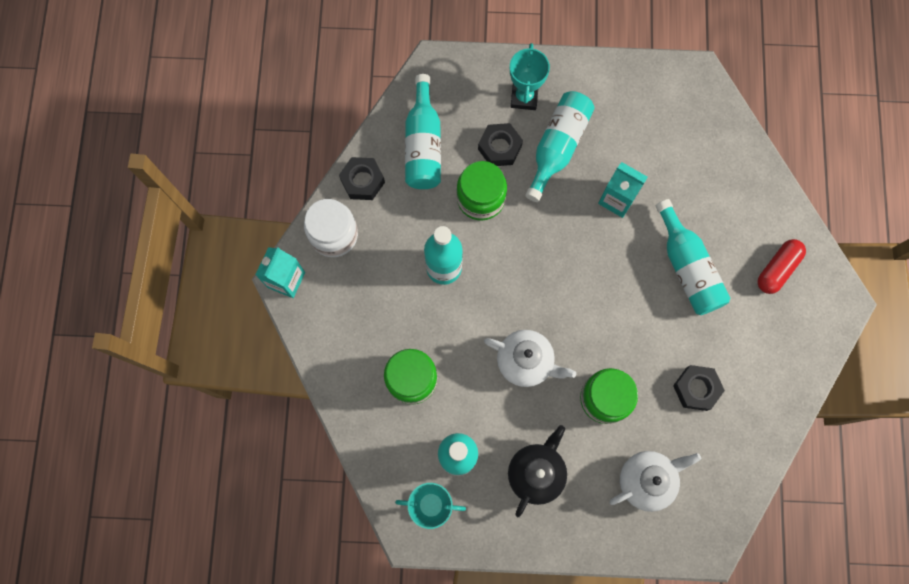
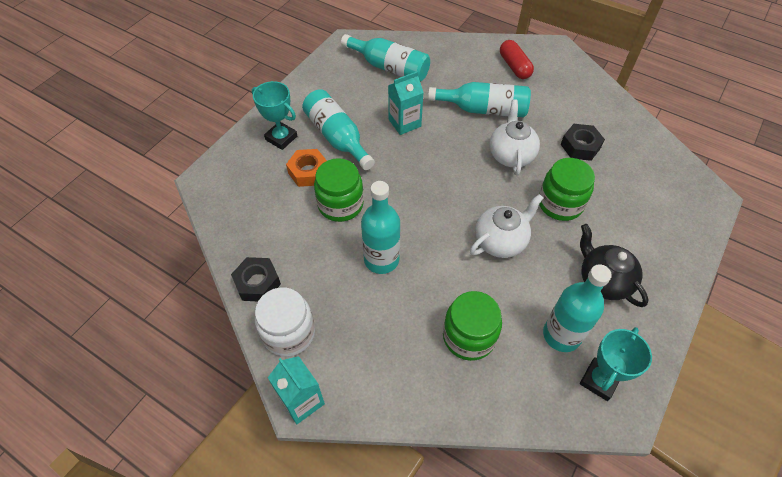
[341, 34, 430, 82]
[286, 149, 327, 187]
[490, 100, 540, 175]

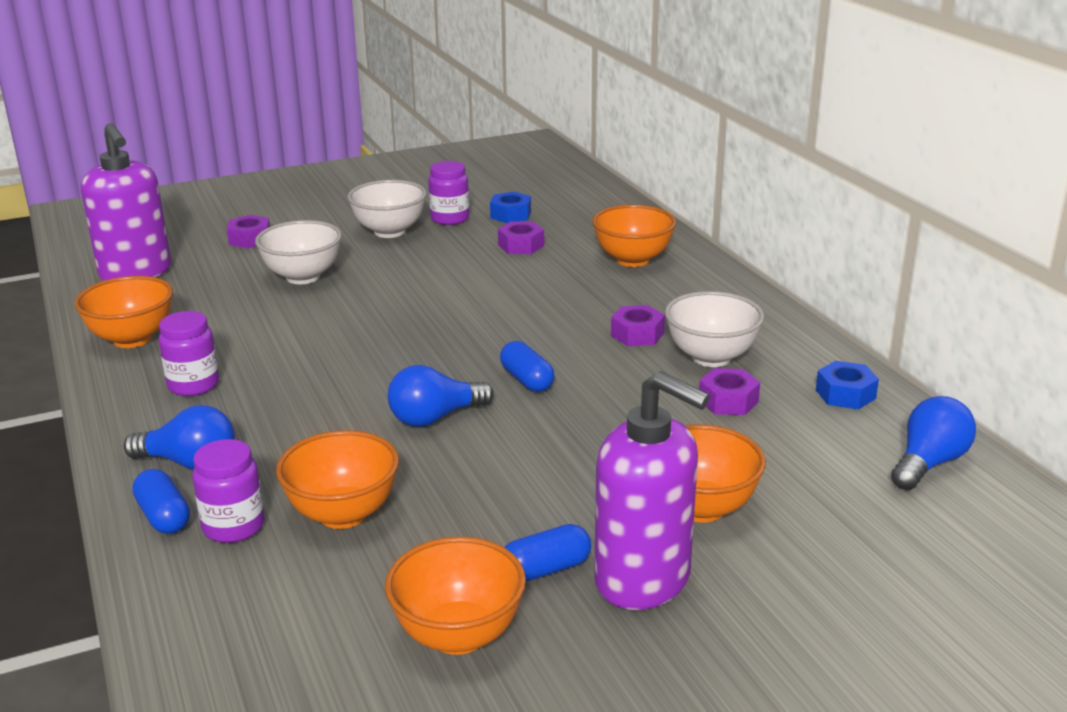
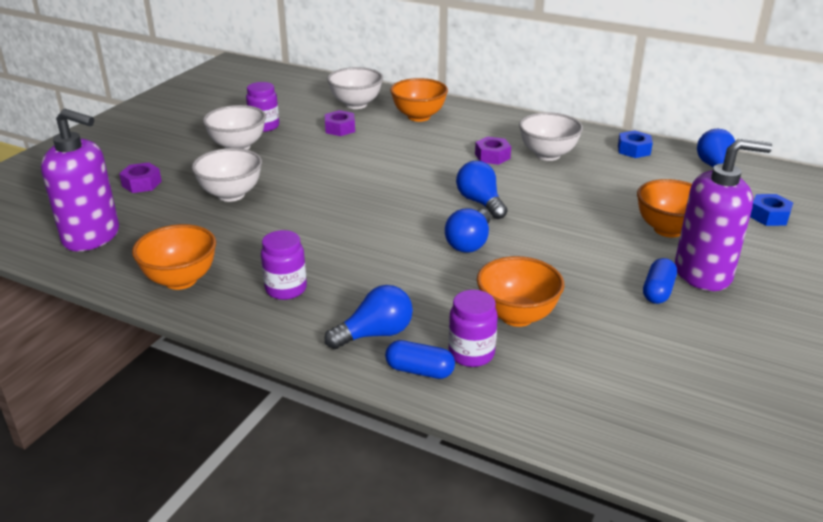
[385, 537, 526, 655] (first image)
[750, 194, 793, 226]
[456, 161, 508, 219]
[699, 368, 760, 415] (first image)
[327, 67, 383, 109]

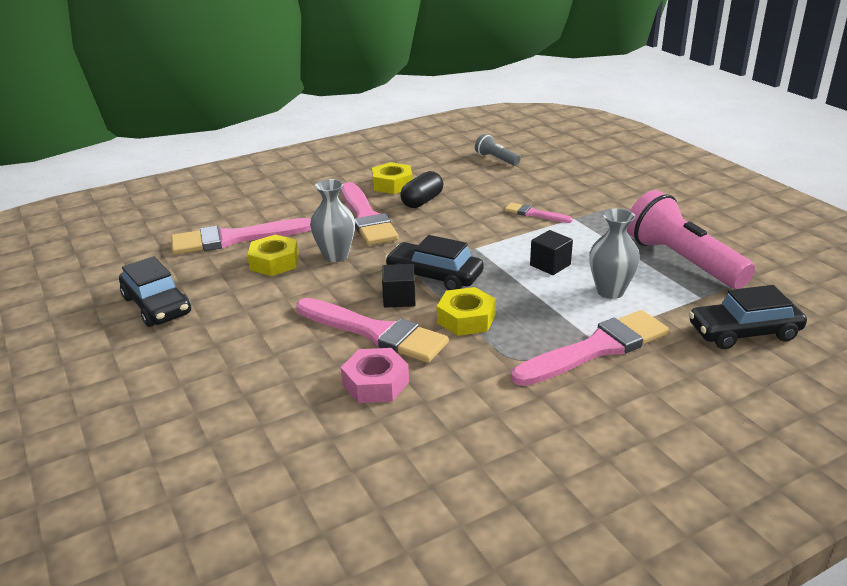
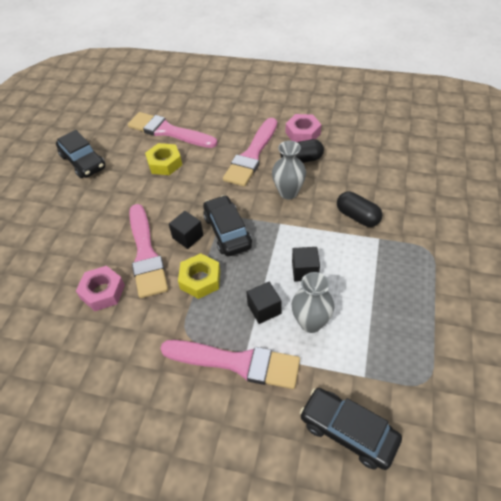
[56, 130, 105, 178]
[272, 141, 306, 199]
[286, 114, 322, 142]
[475, 134, 520, 166] (first image)
[337, 191, 383, 227]
[626, 190, 755, 289] (first image)
[246, 282, 281, 324]

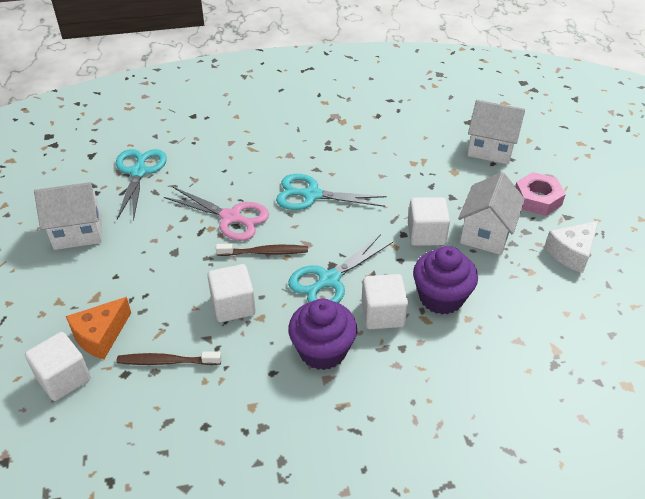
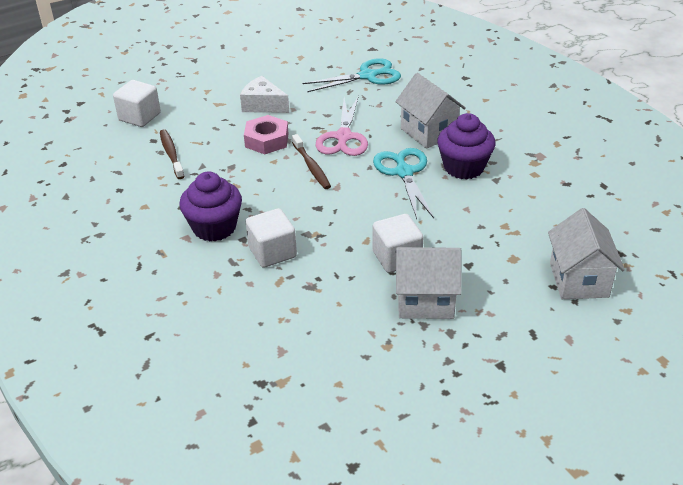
[395, 73, 466, 149]
[66, 297, 131, 359] (first image)
[207, 264, 256, 322] (first image)
[288, 234, 393, 303] (first image)
[437, 113, 495, 180]
[244, 115, 288, 154]
[240, 76, 289, 113]

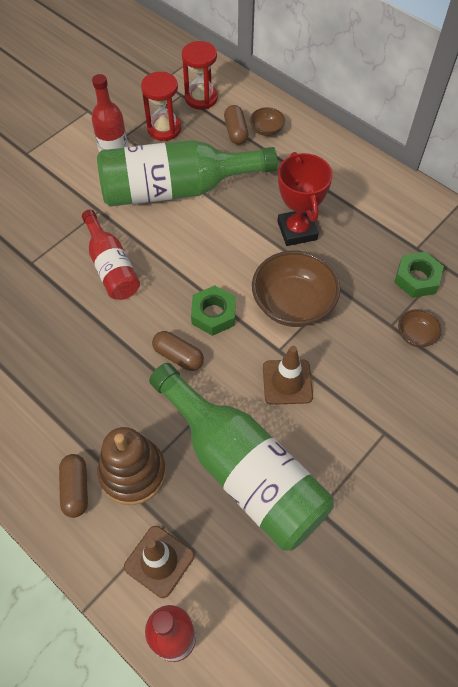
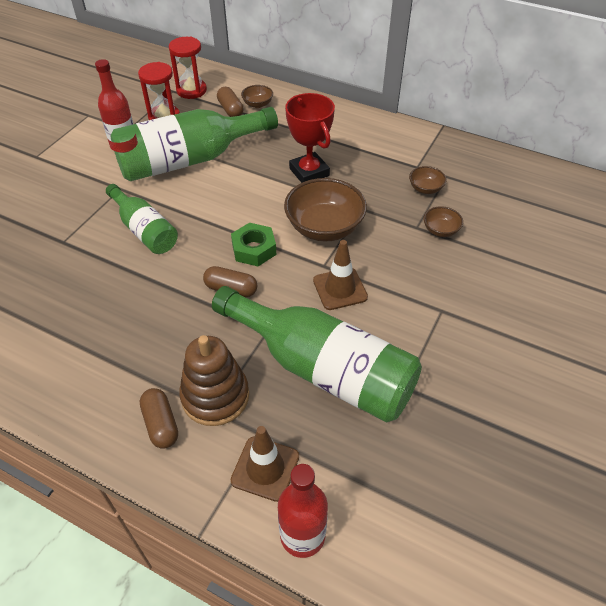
[106, 184, 178, 254]
[409, 166, 447, 194]

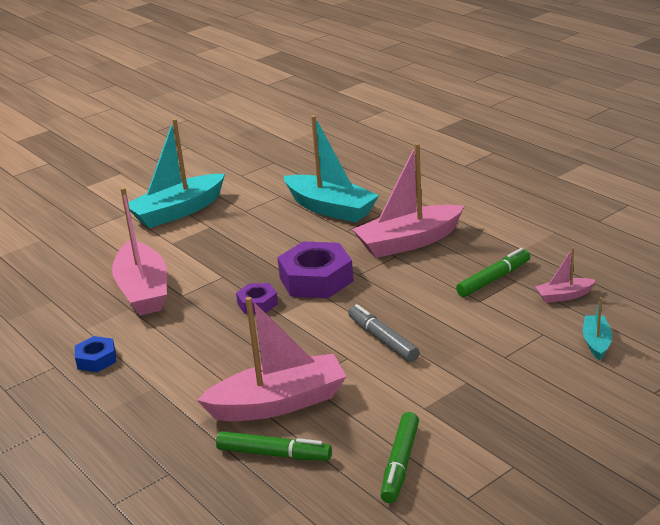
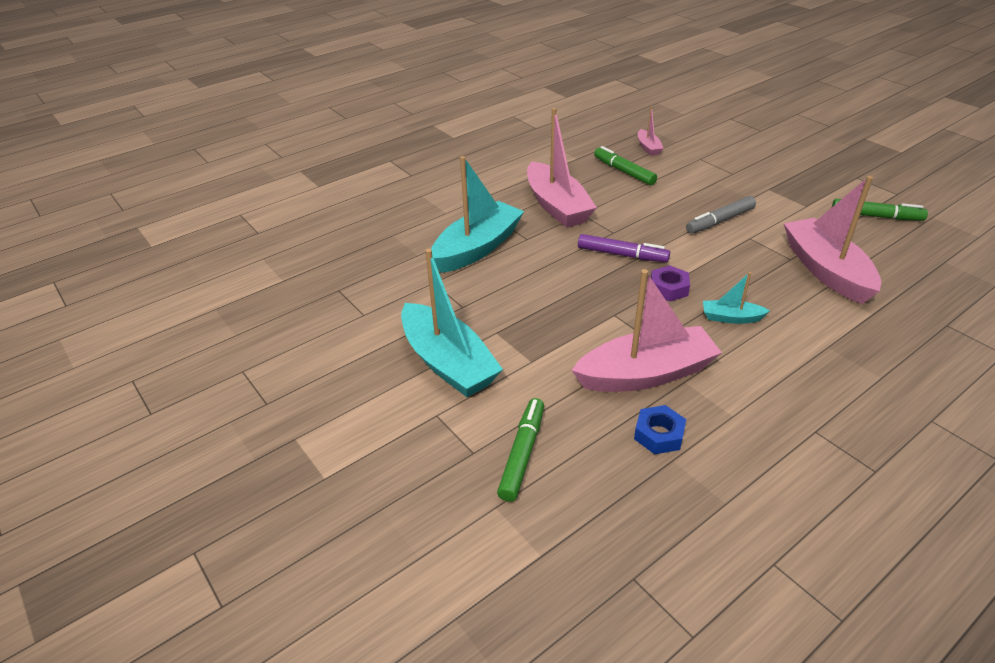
[634, 405, 686, 454]
[497, 398, 544, 502]
[578, 234, 670, 262]
[703, 272, 770, 324]

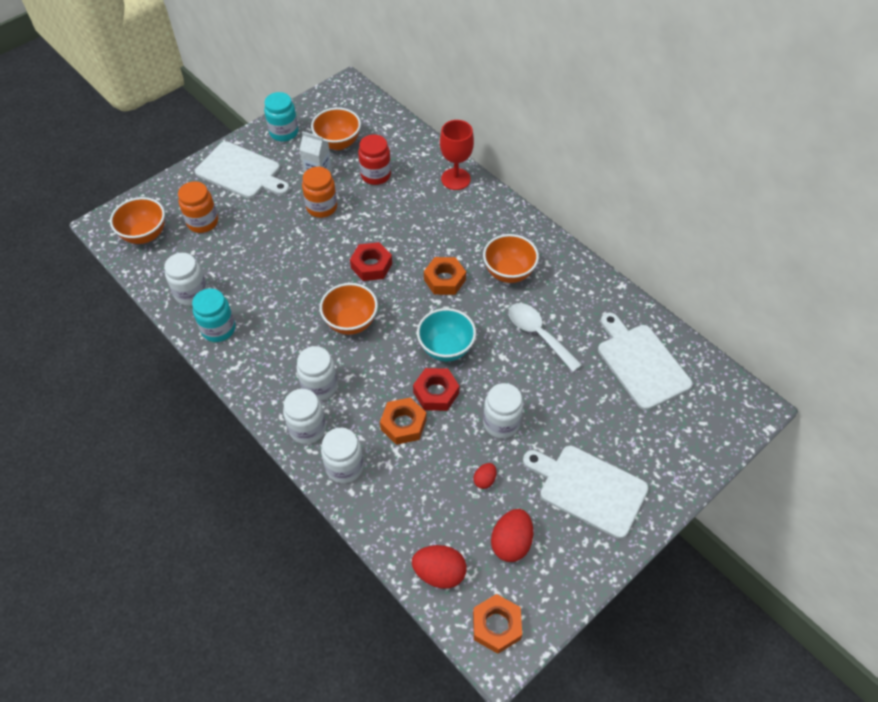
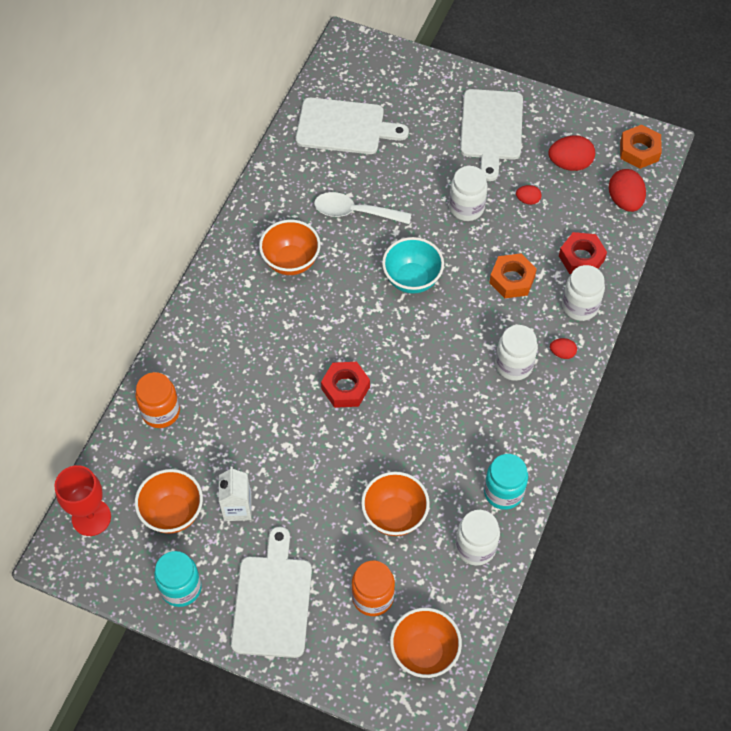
[550, 338, 577, 359]
[135, 372, 180, 428]
[361, 471, 430, 536]
[358, 135, 391, 185] (first image)
[559, 232, 607, 274]
[424, 257, 466, 295] (first image)
[55, 465, 111, 536]
[314, 192, 412, 224]
[296, 97, 409, 154]

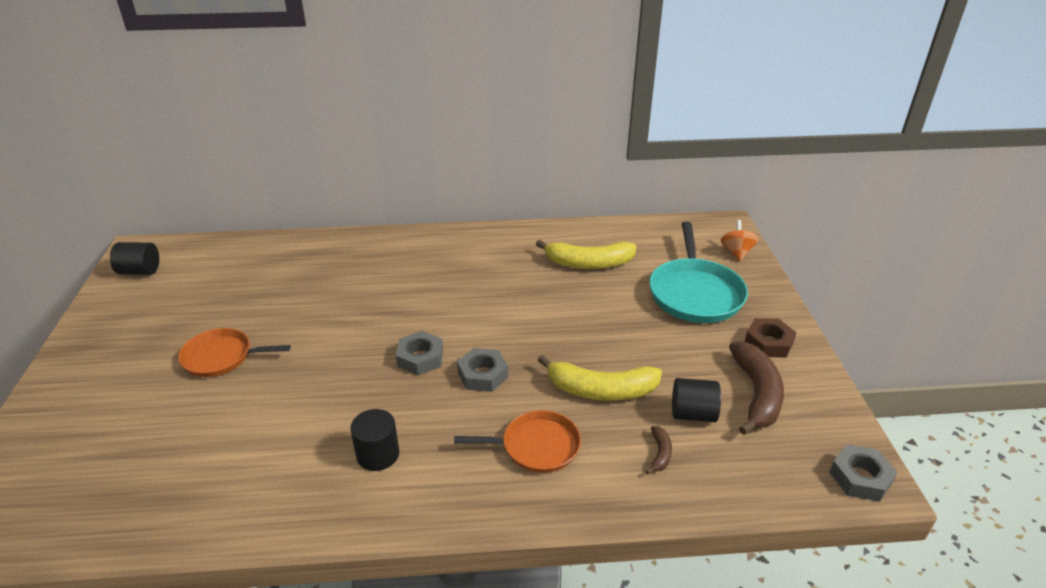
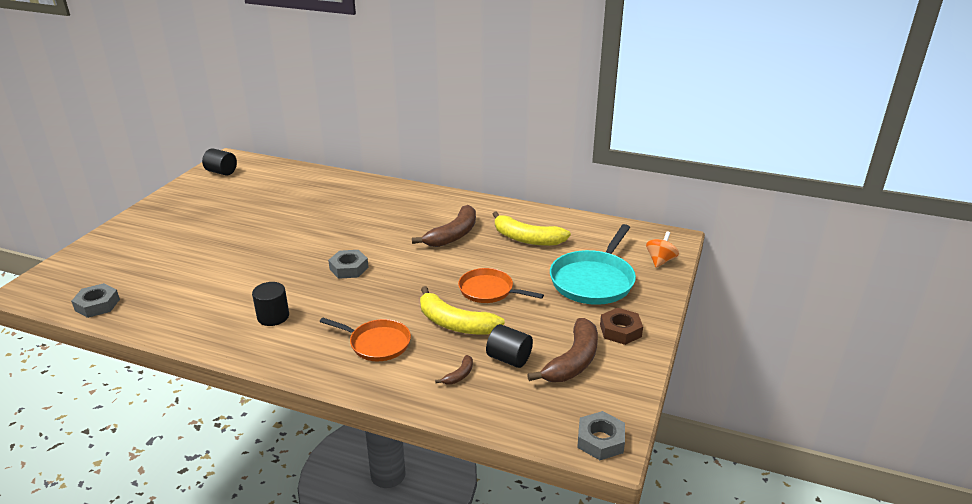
[458, 268, 544, 303]
[71, 283, 120, 318]
[412, 205, 476, 247]

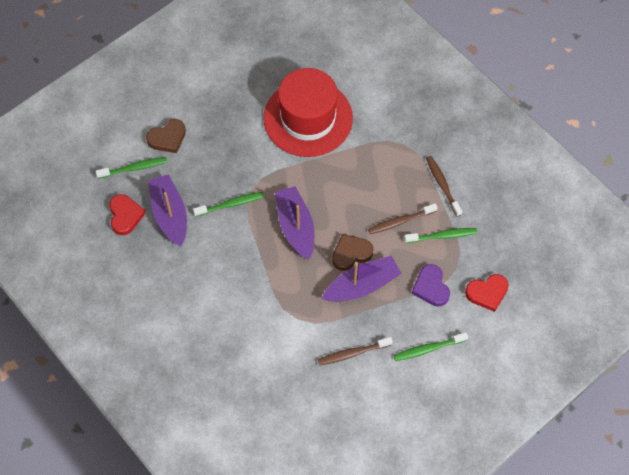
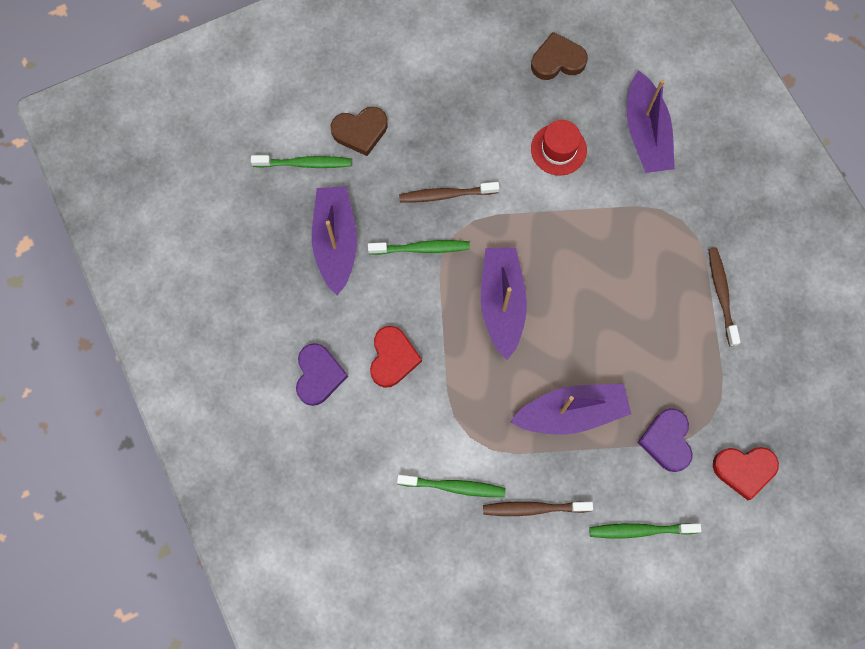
[370, 326, 422, 388]
[531, 120, 587, 175]
[531, 32, 588, 80]
[399, 182, 499, 202]
[397, 475, 505, 497]
[296, 343, 348, 406]
[627, 70, 675, 173]

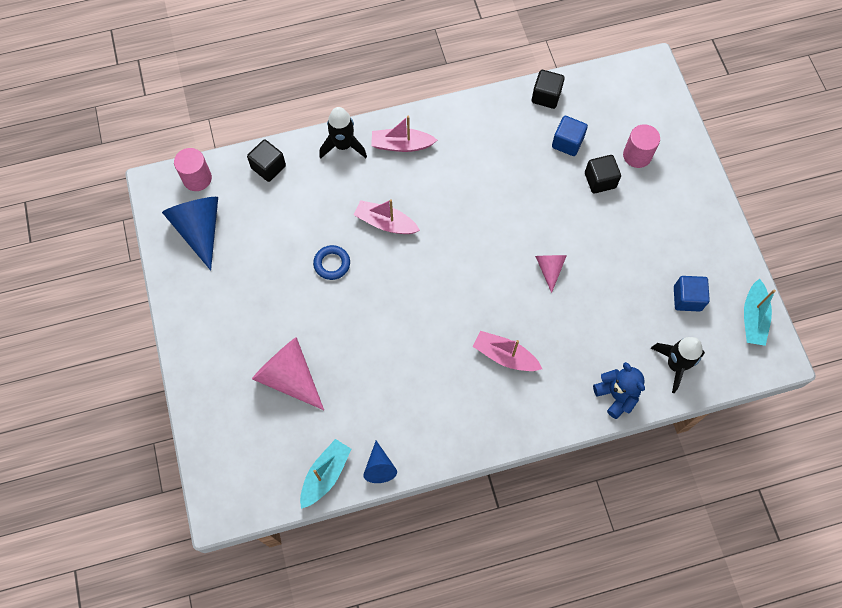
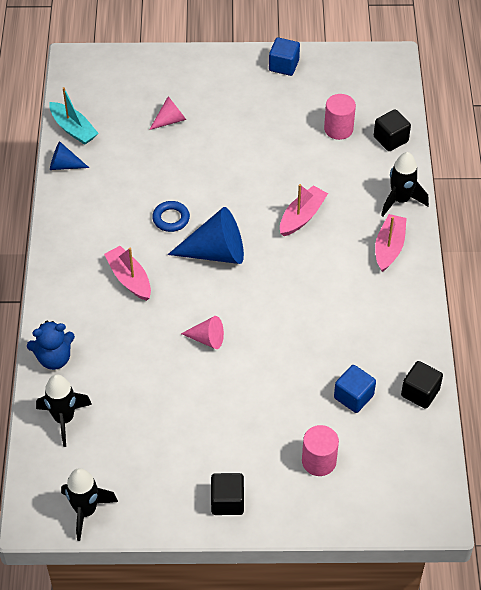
[168, 207, 244, 264]
[324, 94, 356, 140]
[149, 96, 186, 130]
[152, 201, 190, 232]
[104, 246, 151, 301]
[211, 473, 244, 515]
[269, 37, 300, 76]
[61, 468, 118, 541]

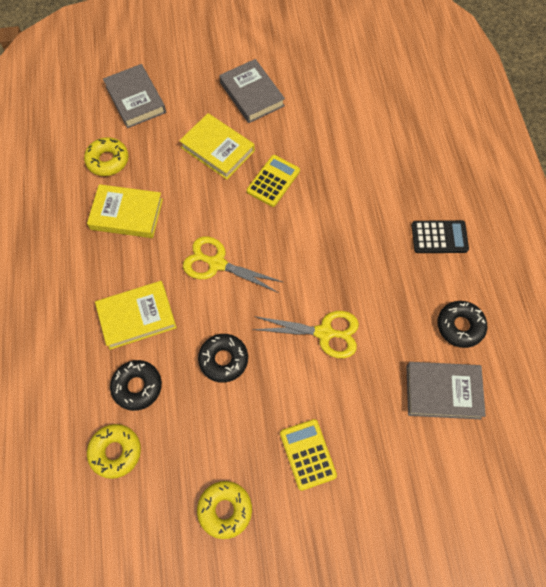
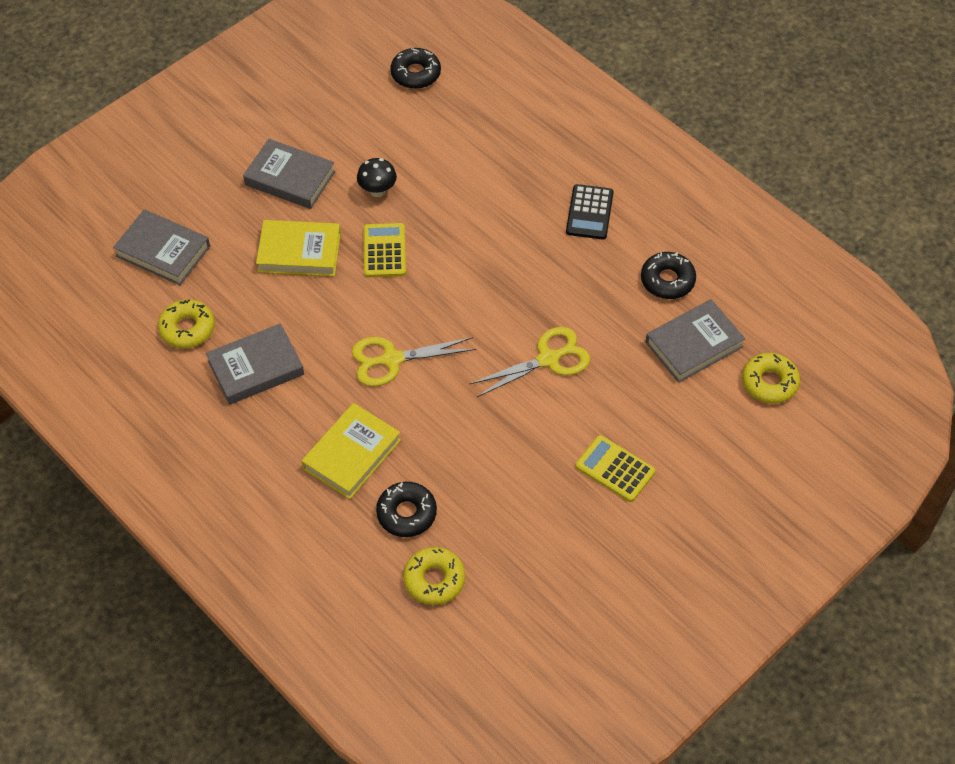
[206, 323, 304, 405]
[742, 353, 800, 404]
[390, 48, 441, 89]
[566, 184, 614, 240]
[357, 158, 397, 197]

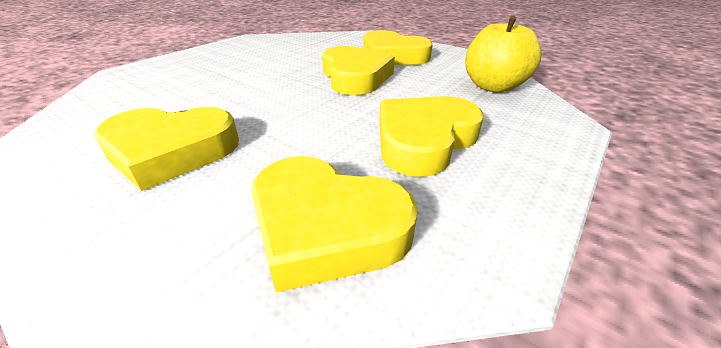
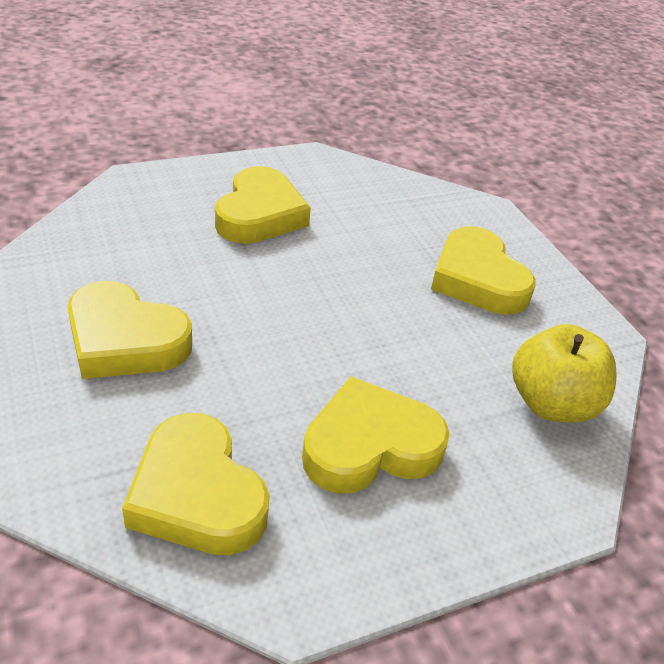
[215, 166, 311, 244]

